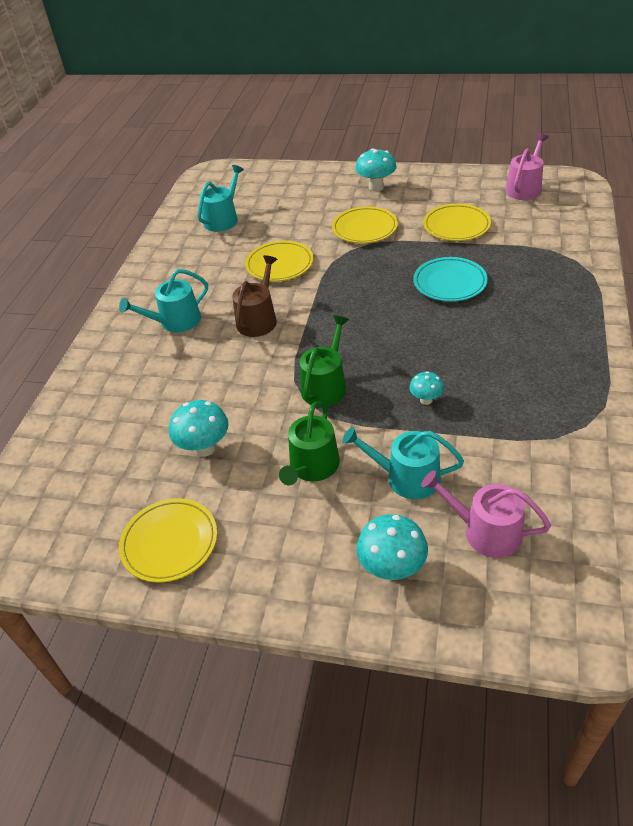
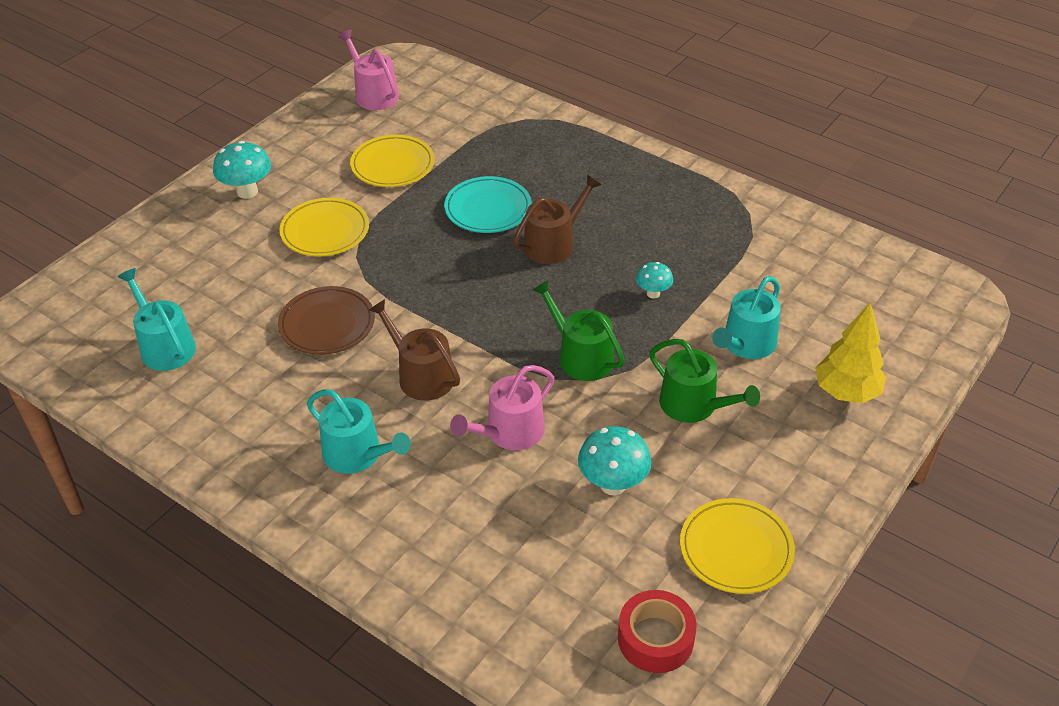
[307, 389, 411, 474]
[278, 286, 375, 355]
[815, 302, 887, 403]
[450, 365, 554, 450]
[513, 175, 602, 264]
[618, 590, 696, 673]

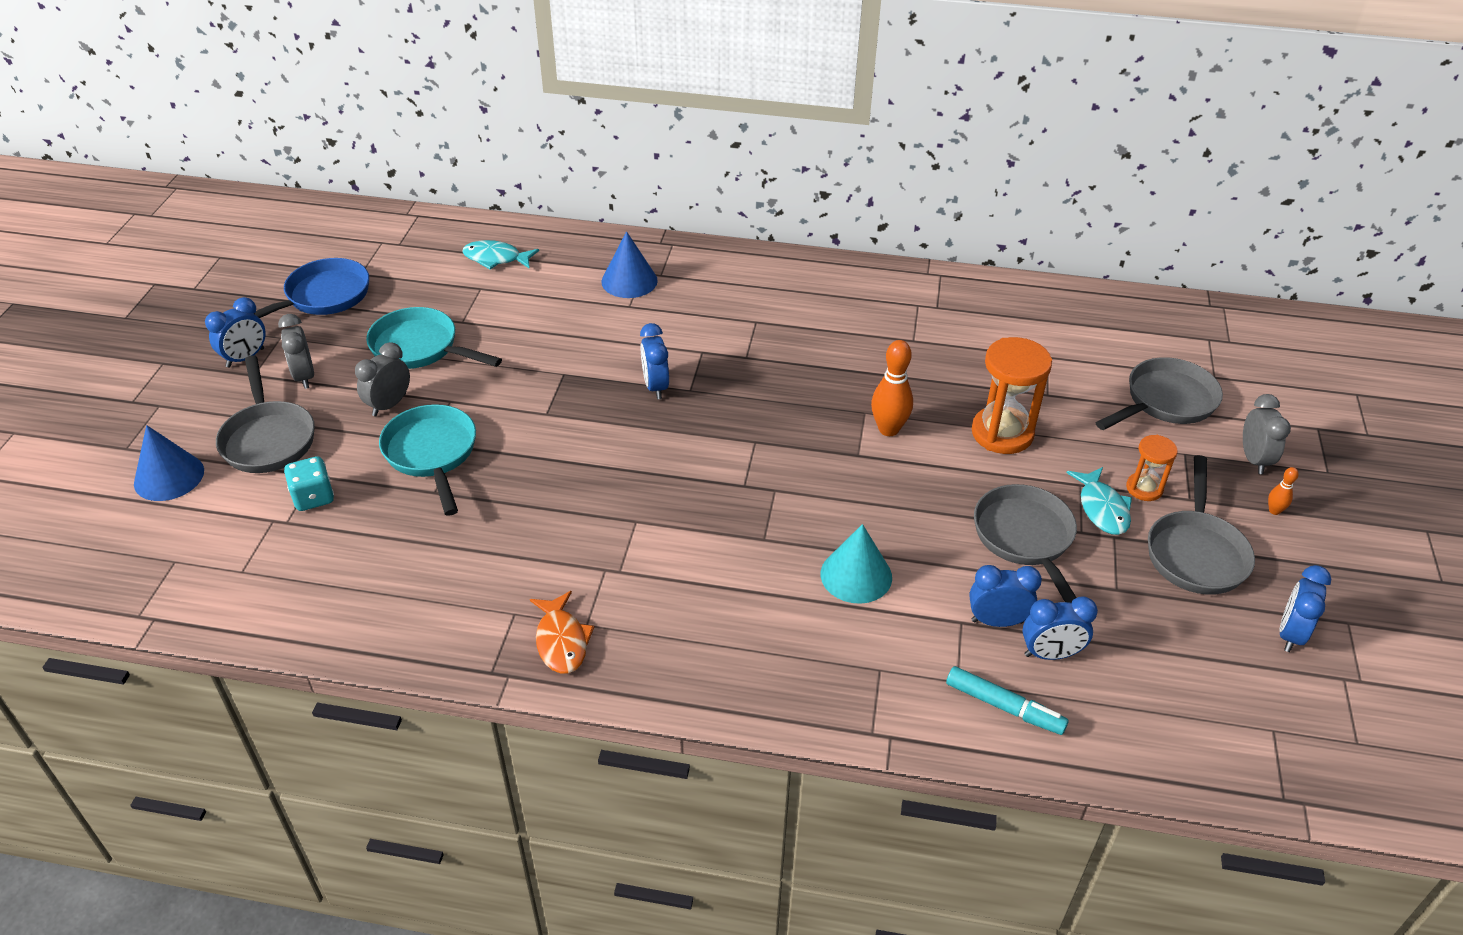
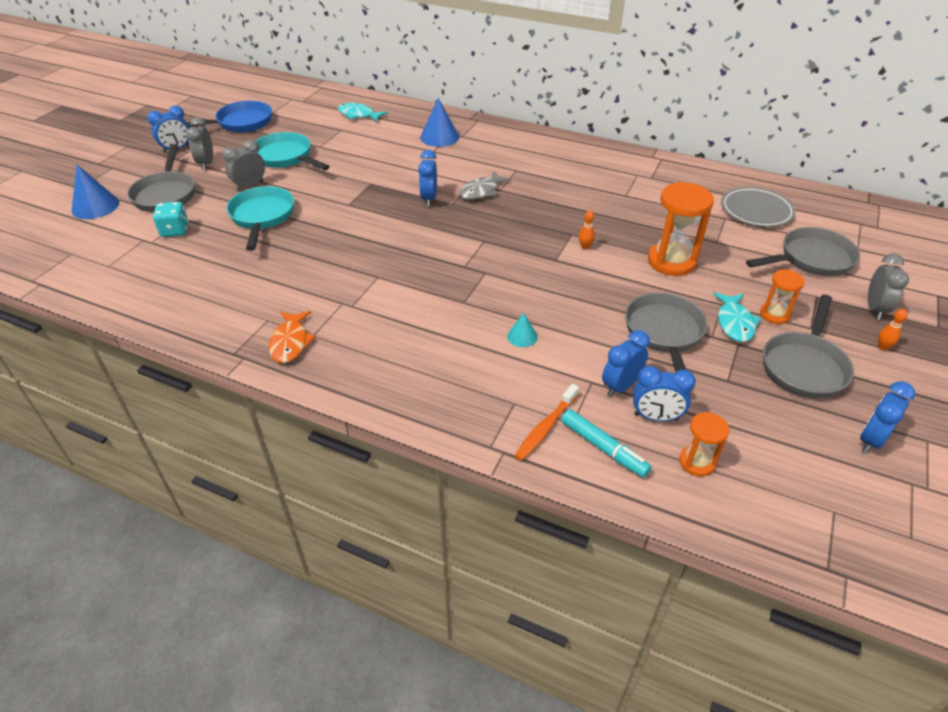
[507, 313, 538, 347]
[579, 211, 595, 250]
[602, 330, 650, 397]
[460, 171, 512, 200]
[514, 384, 579, 461]
[679, 412, 729, 477]
[721, 187, 796, 227]

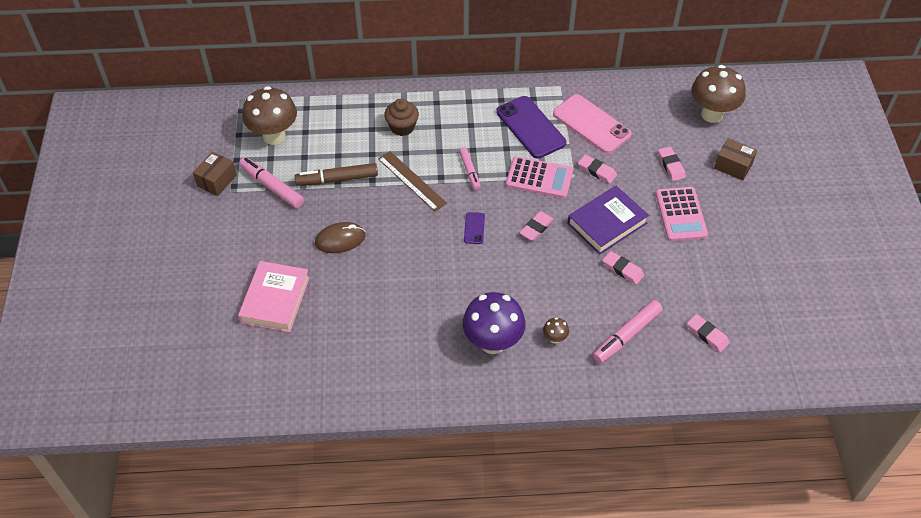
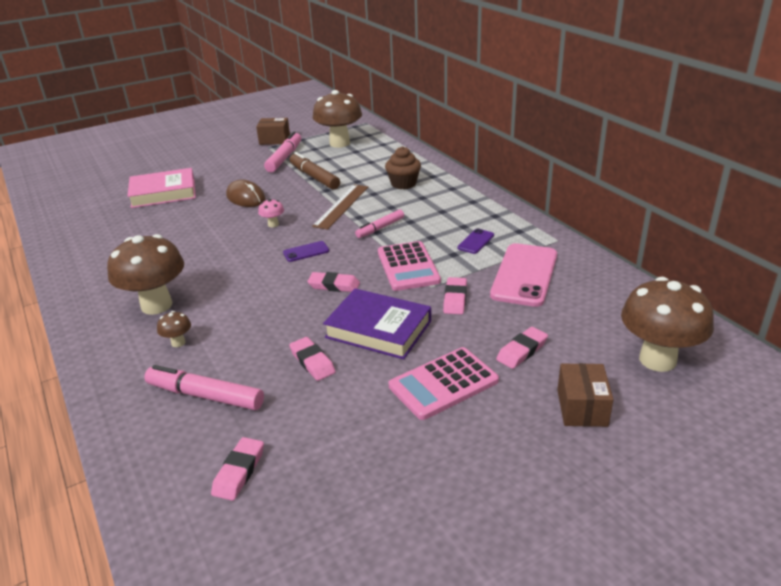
[107, 234, 184, 315]
[457, 228, 494, 254]
[289, 337, 336, 381]
[258, 199, 284, 227]

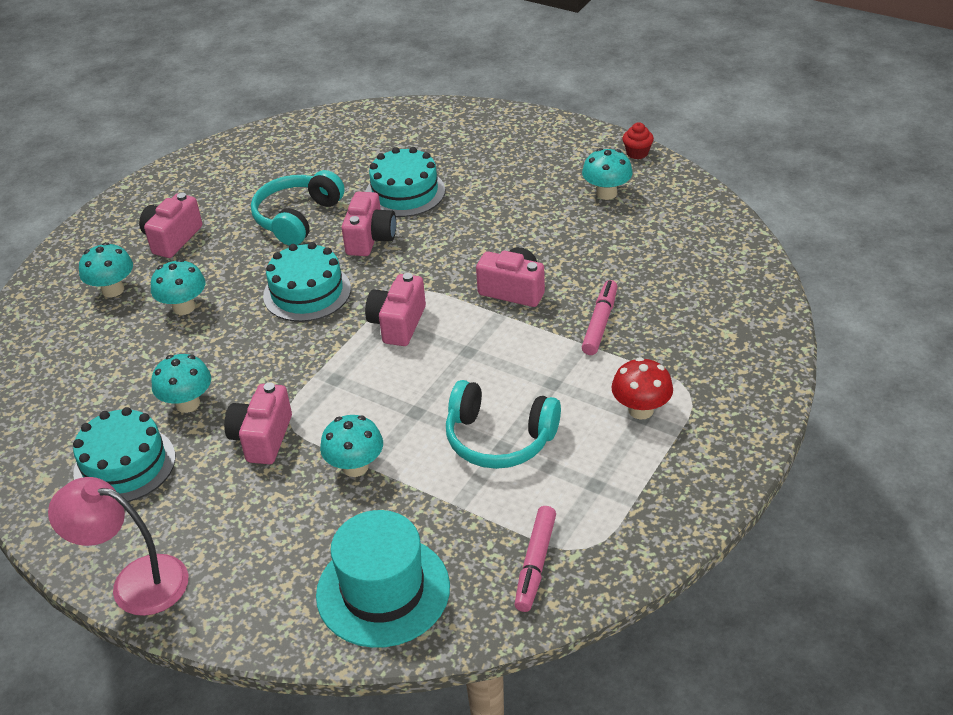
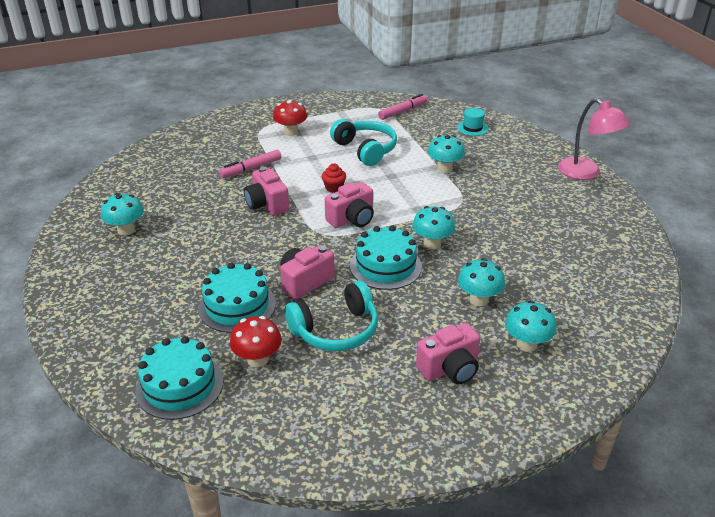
[135, 336, 223, 420]
[412, 206, 455, 249]
[224, 382, 292, 464] (first image)
[457, 108, 489, 136]
[322, 163, 346, 193]
[230, 316, 282, 368]

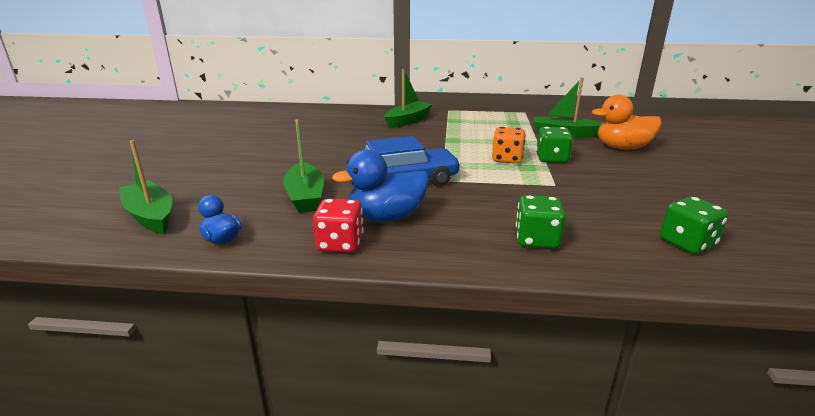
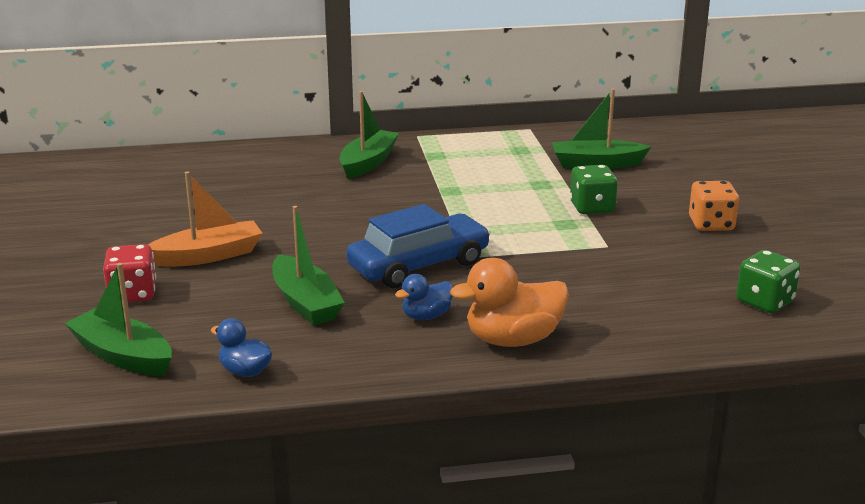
[103, 244, 156, 302]
[395, 274, 453, 320]
[689, 181, 739, 231]
[516, 195, 566, 249] (first image)
[450, 258, 569, 347]
[148, 172, 263, 267]

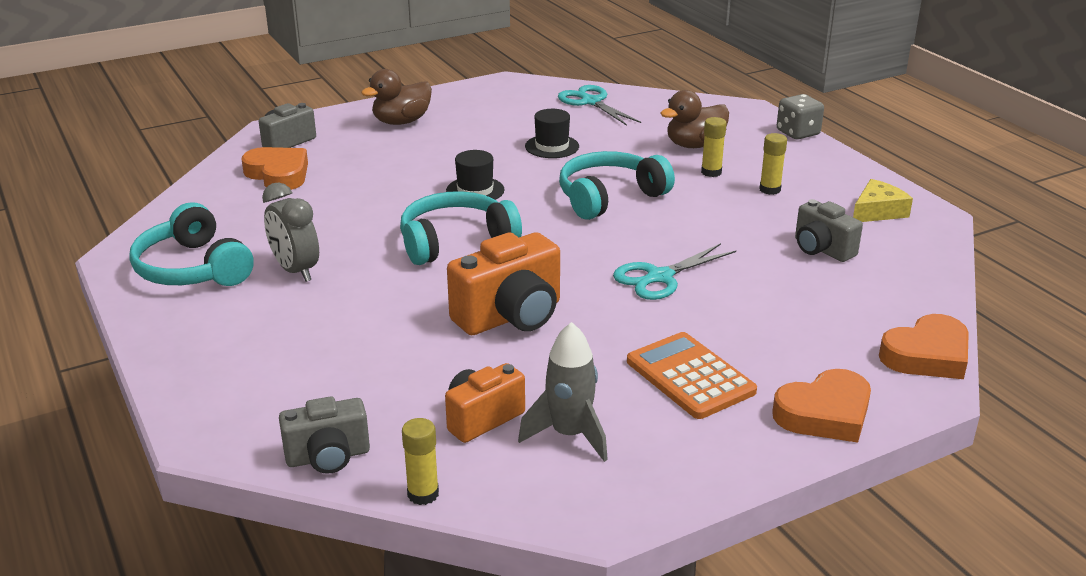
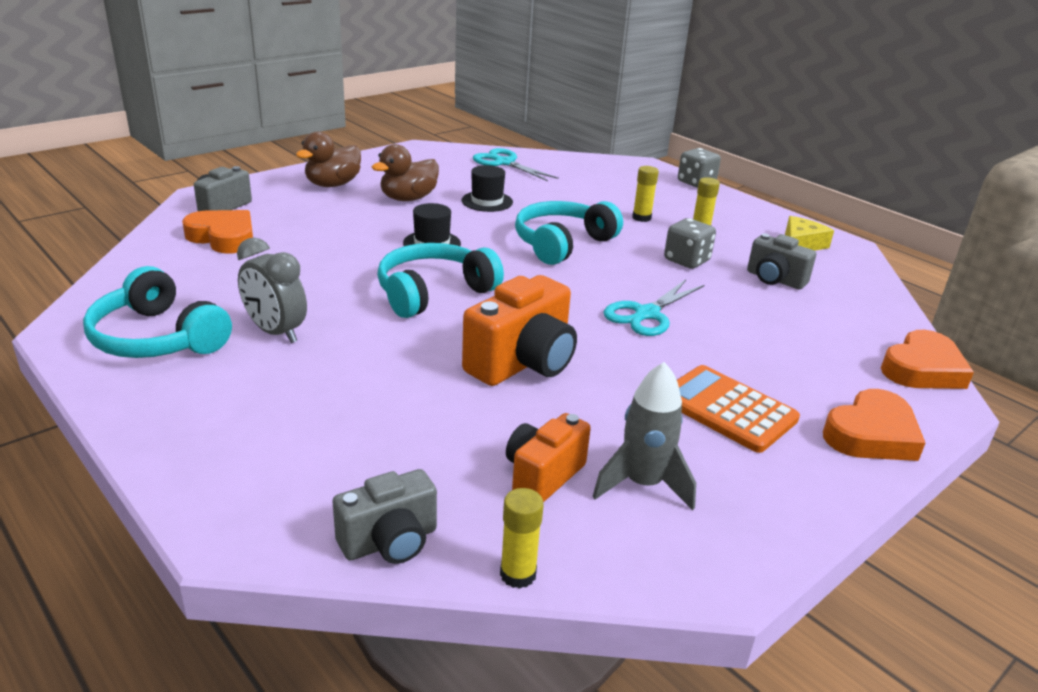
[372, 144, 439, 201]
[664, 218, 716, 269]

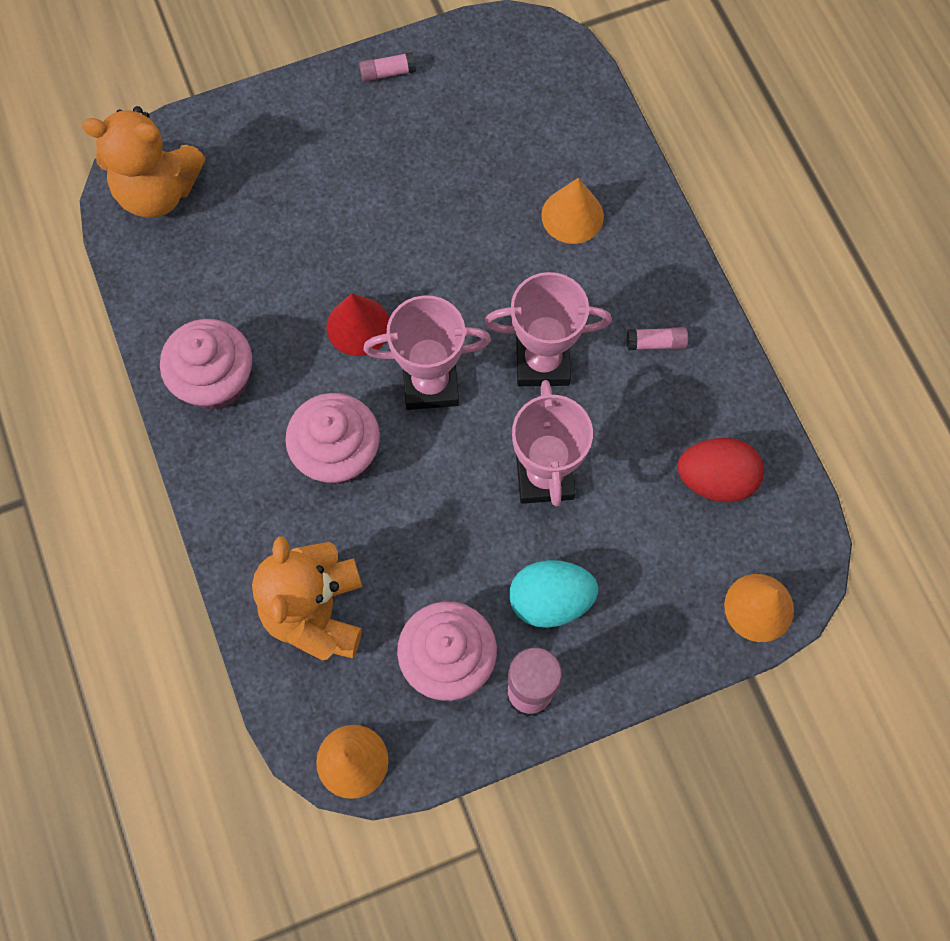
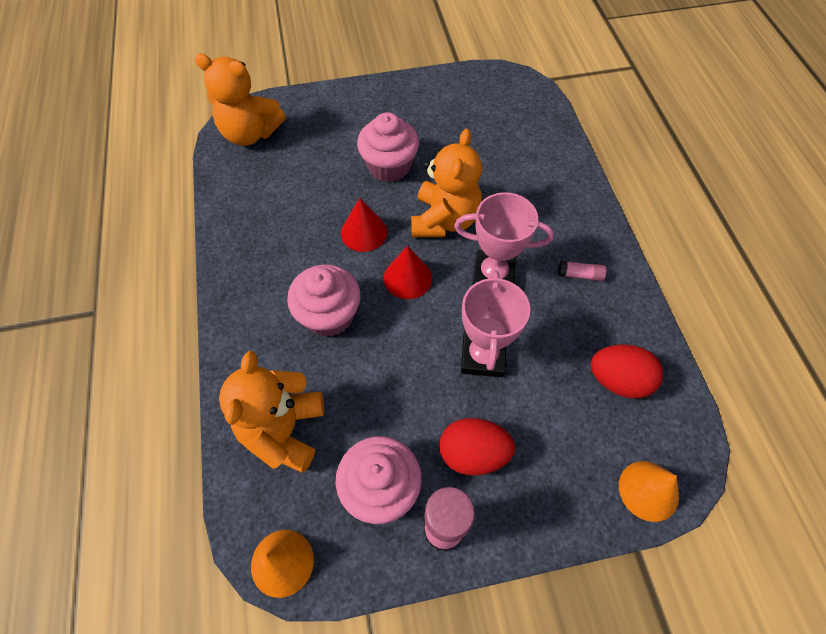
[357, 112, 419, 182]
[359, 52, 416, 82] (first image)
[384, 246, 432, 299]
[439, 418, 515, 475]
[541, 178, 604, 244] (first image)
[411, 129, 482, 237]

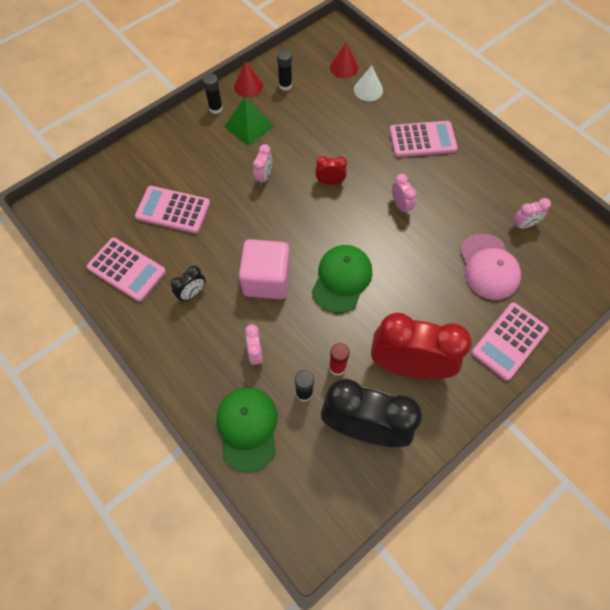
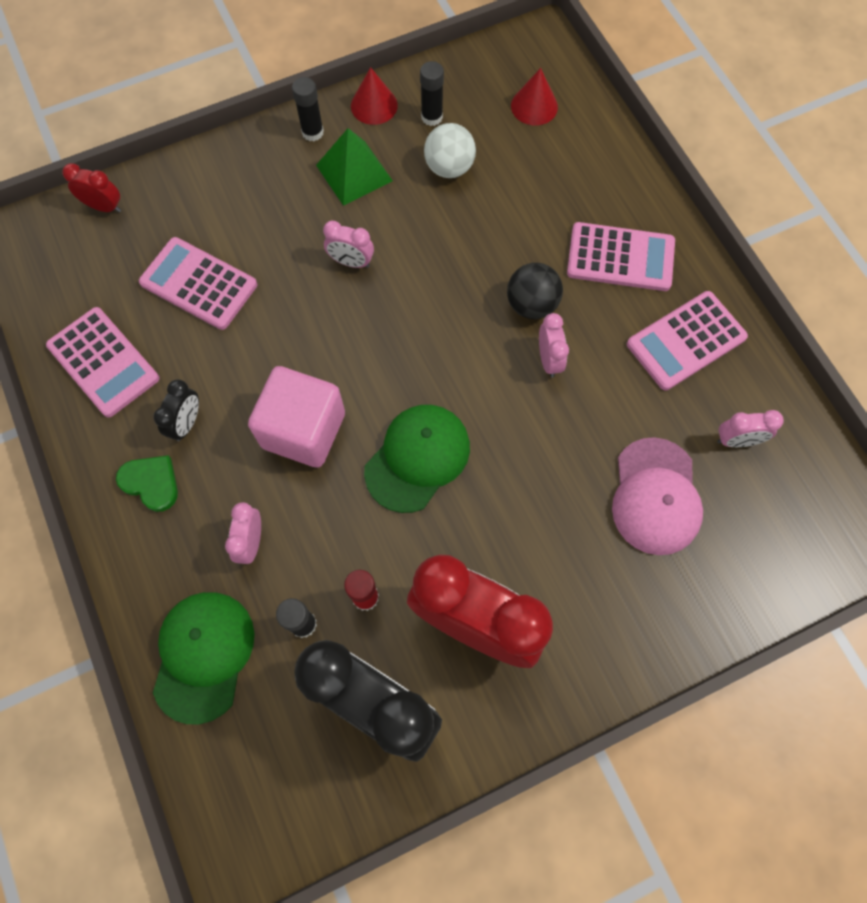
[153, 379, 199, 441]
[323, 220, 374, 268]
[62, 163, 121, 212]
[354, 66, 383, 101] (first image)
[627, 291, 748, 390]
[116, 455, 178, 512]
[424, 123, 476, 178]
[507, 263, 563, 319]

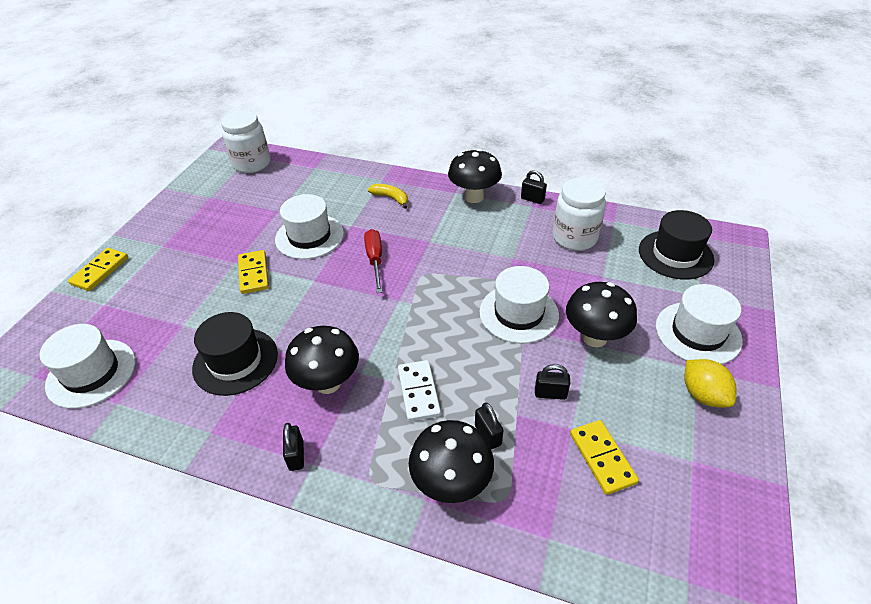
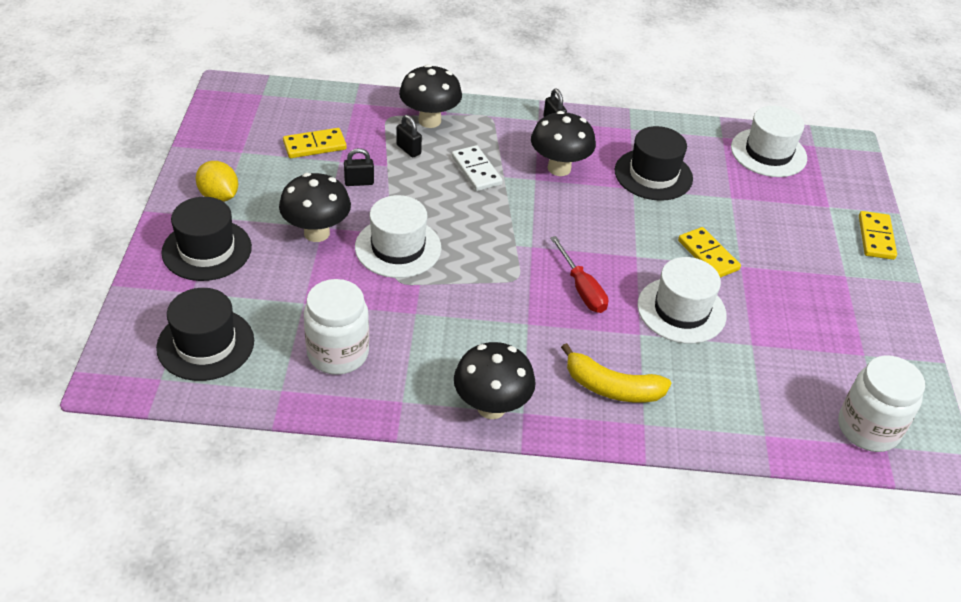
[561, 343, 671, 403]
[521, 170, 547, 204] (first image)
[283, 128, 347, 158]
[161, 197, 252, 281]

